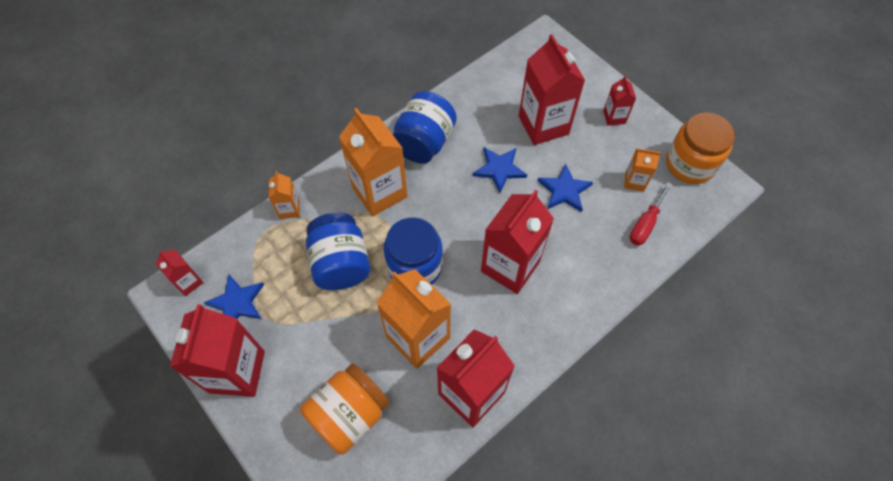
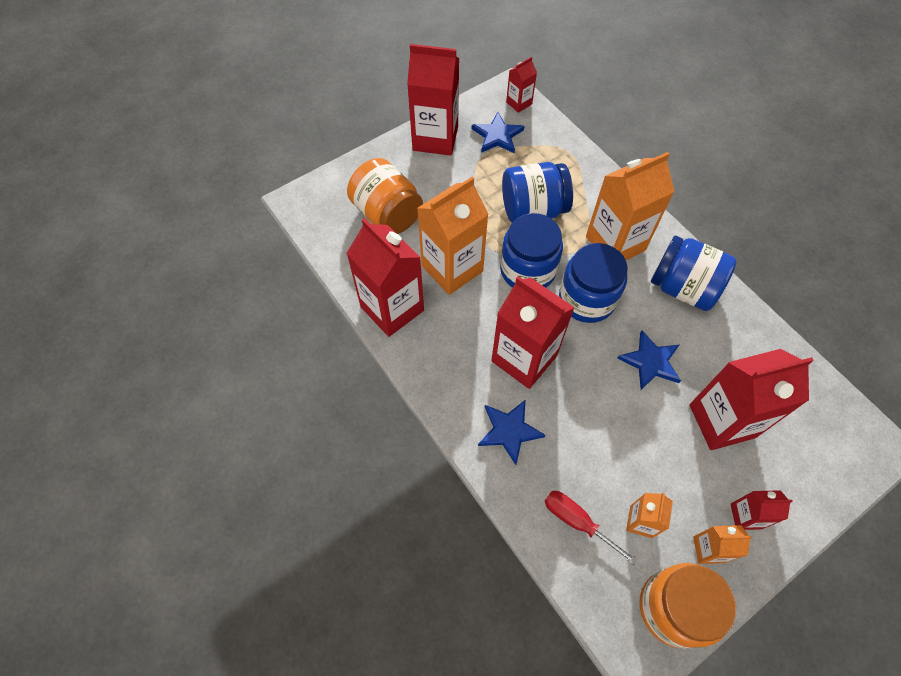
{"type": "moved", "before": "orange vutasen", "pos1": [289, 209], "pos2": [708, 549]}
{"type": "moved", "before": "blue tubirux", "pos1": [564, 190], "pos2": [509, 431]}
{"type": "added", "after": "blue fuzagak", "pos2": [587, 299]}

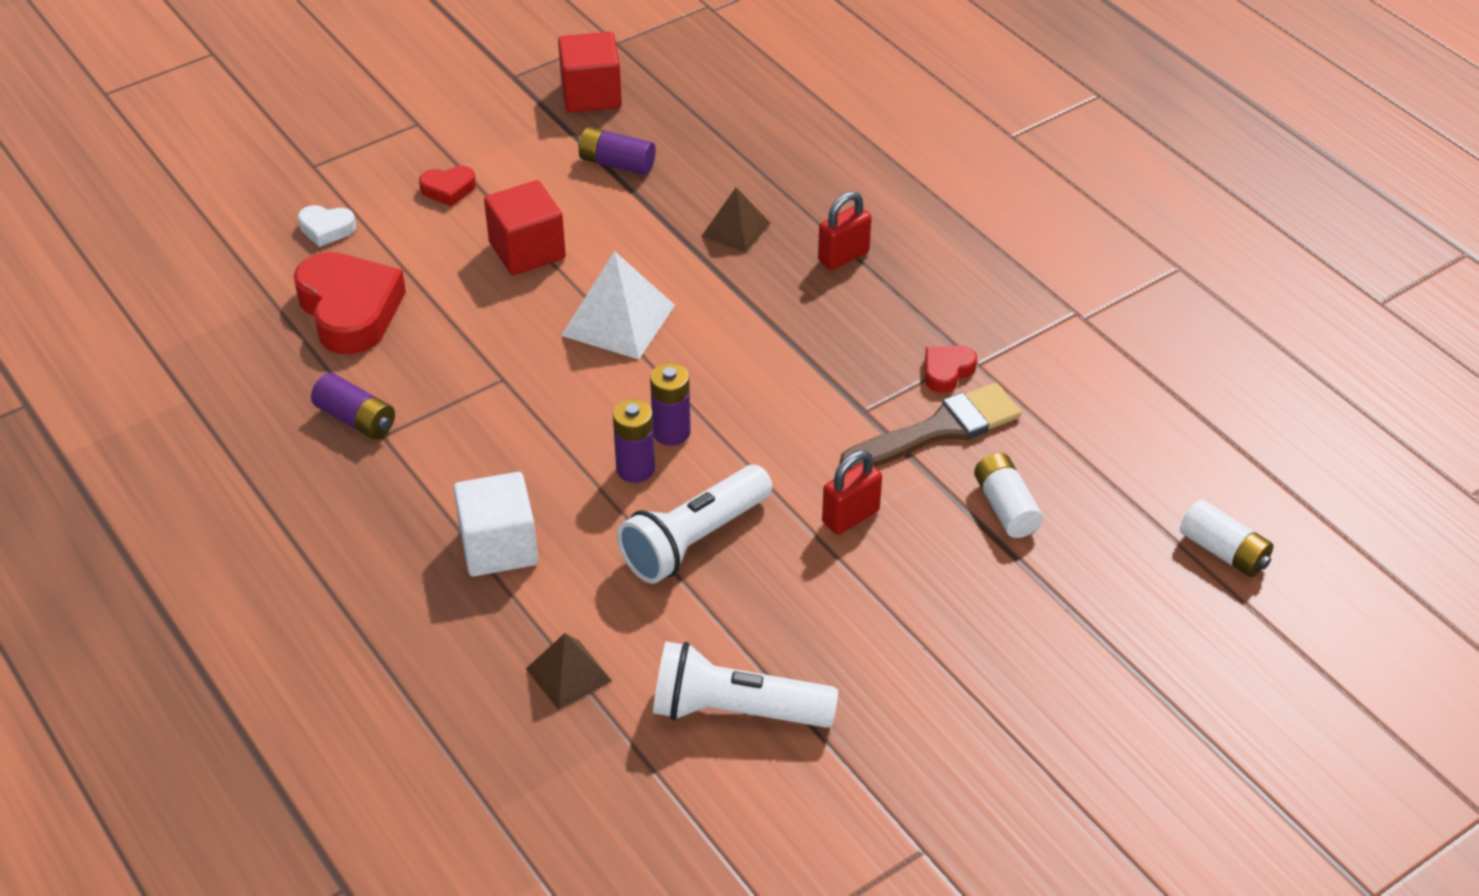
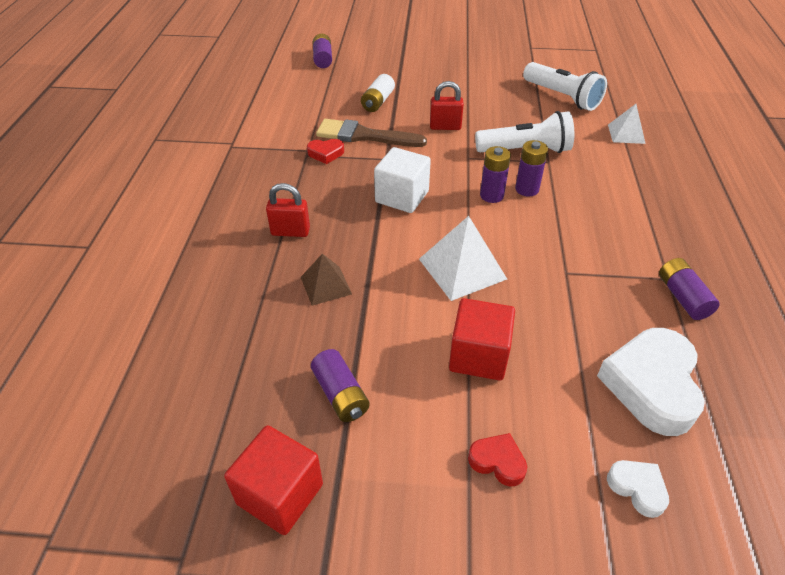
{"type": "recoloured", "before": "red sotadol", "after": "white sotadol", "pos1": [350, 310], "pos2": [651, 385]}
{"type": "moved", "before": "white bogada", "pos1": [498, 547], "pos2": [402, 197]}
{"type": "recoloured", "before": "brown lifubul", "after": "white lifubul", "pos1": [568, 674], "pos2": [626, 134]}
{"type": "recoloured", "before": "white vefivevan", "after": "purple vefivevan", "pos1": [1223, 551], "pos2": [323, 59]}

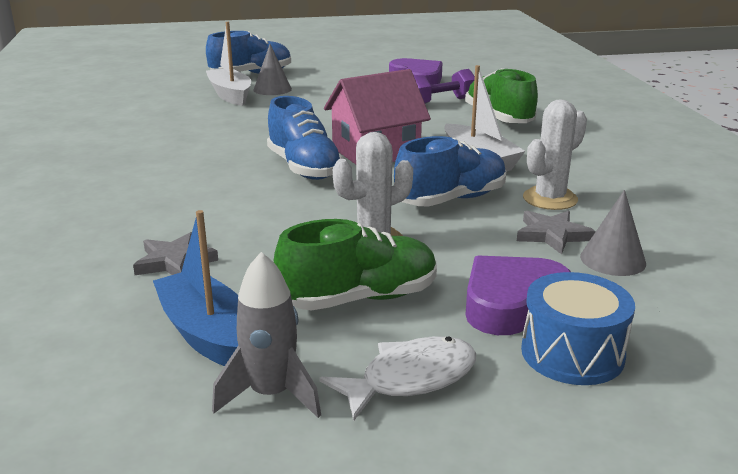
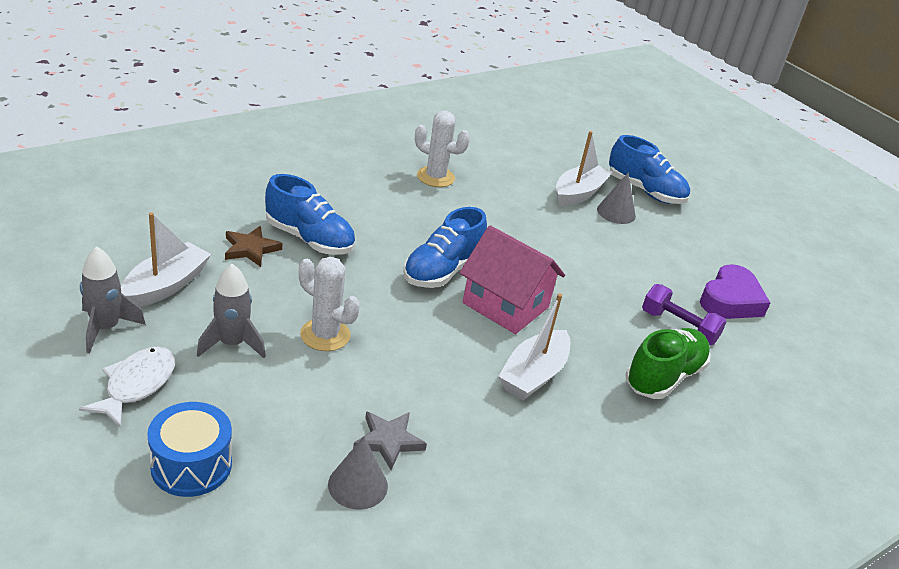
{"type": "recoloured", "before": "grey tubirux", "after": "brown tubirux", "pos1": [175, 261], "pos2": [250, 249]}
{"type": "recoloured", "before": "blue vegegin", "after": "white vegegin", "pos1": [206, 333], "pos2": [165, 286]}
{"type": "replaced", "before": "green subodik", "after": "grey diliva", "pos1": [360, 298], "pos2": [232, 344]}
{"type": "turned", "before": "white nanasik", "pos1": [410, 379], "pos2": [137, 385], "turn": -105}
{"type": "moved", "before": "blue subodik", "pos1": [451, 200], "pos2": [309, 239]}
{"type": "removed", "before": "purple sotadol", "pos1": [512, 304]}
{"type": "moved", "before": "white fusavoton", "pos1": [550, 199], "pos2": [435, 177]}

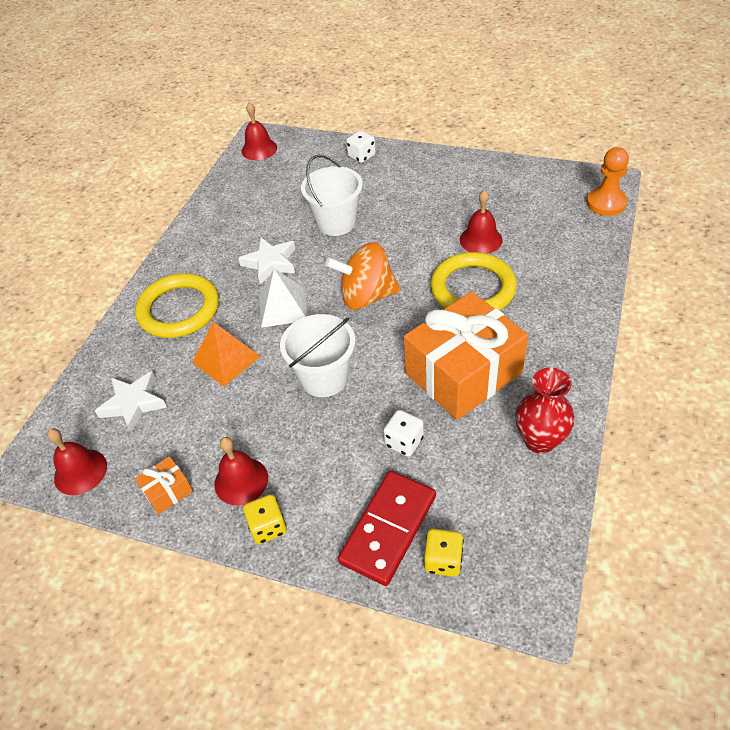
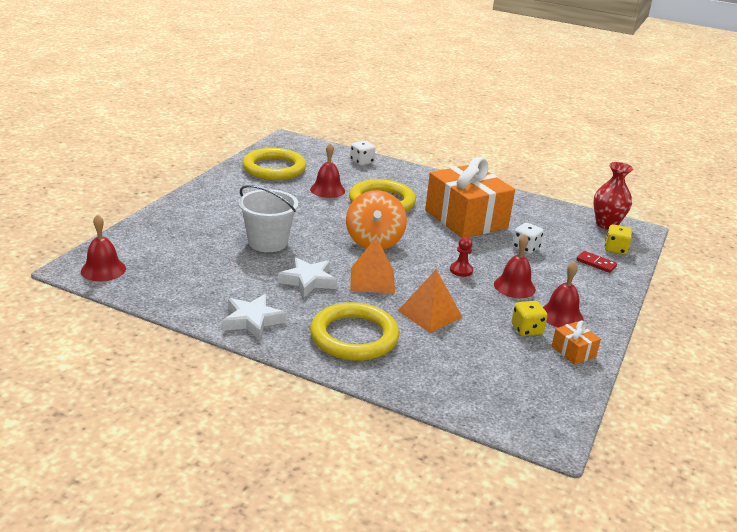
{"type": "moved", "before": "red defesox", "pos1": [80, 471], "pos2": [514, 286]}
{"type": "moved", "before": "white tubirux", "pos1": [133, 404], "pos2": [252, 320]}
{"type": "moved", "before": "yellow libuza", "pos1": [268, 527], "pos2": [526, 330]}
{"type": "recoloured", "before": "white lifubul", "after": "orange lifubul", "pos1": [283, 307], "pos2": [372, 280]}
{"type": "replaced", "before": "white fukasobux", "after": "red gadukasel", "pos1": [324, 378], "pos2": [461, 270]}
{"type": "resized", "before": "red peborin", "pos1": [388, 529], "pos2": [596, 263], "scale": 0.48}
{"type": "moved", "before": "white libuza", "pos1": [361, 156], "pos2": [362, 162]}
{"type": "moved", "before": "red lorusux", "pos1": [539, 440], "pos2": [606, 225]}
{"type": "removed", "before": "orange gadukasel", "pos1": [606, 203]}
{"type": "added", "after": "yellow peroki", "pos2": [274, 168]}

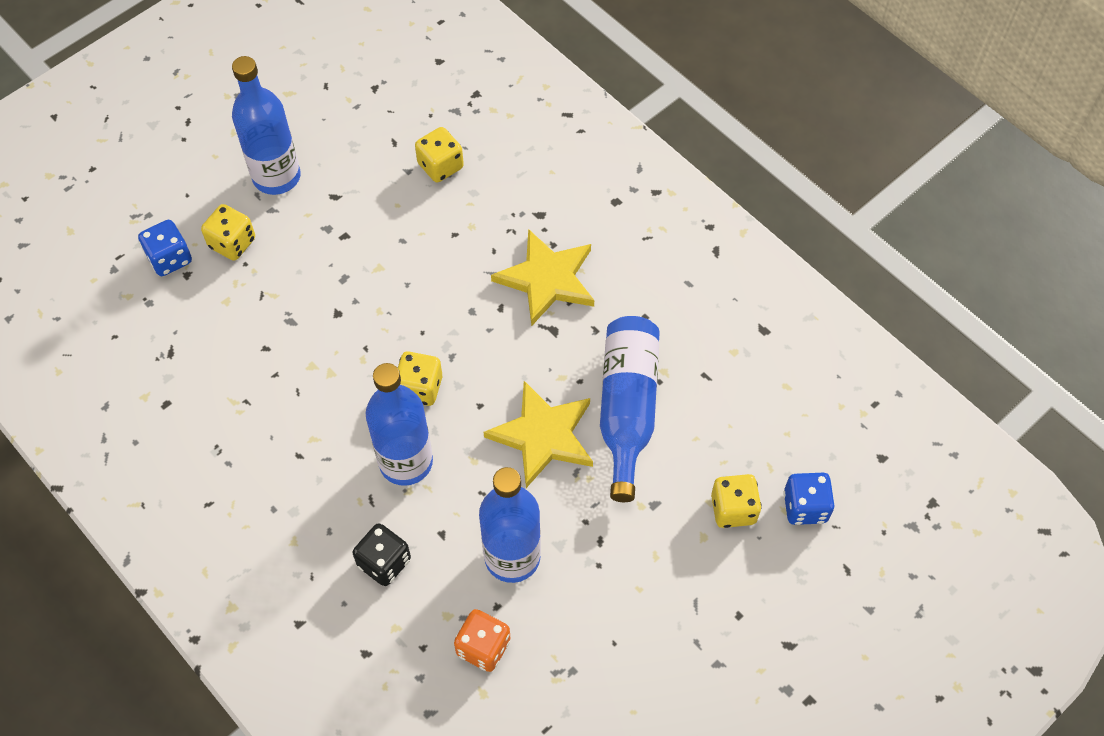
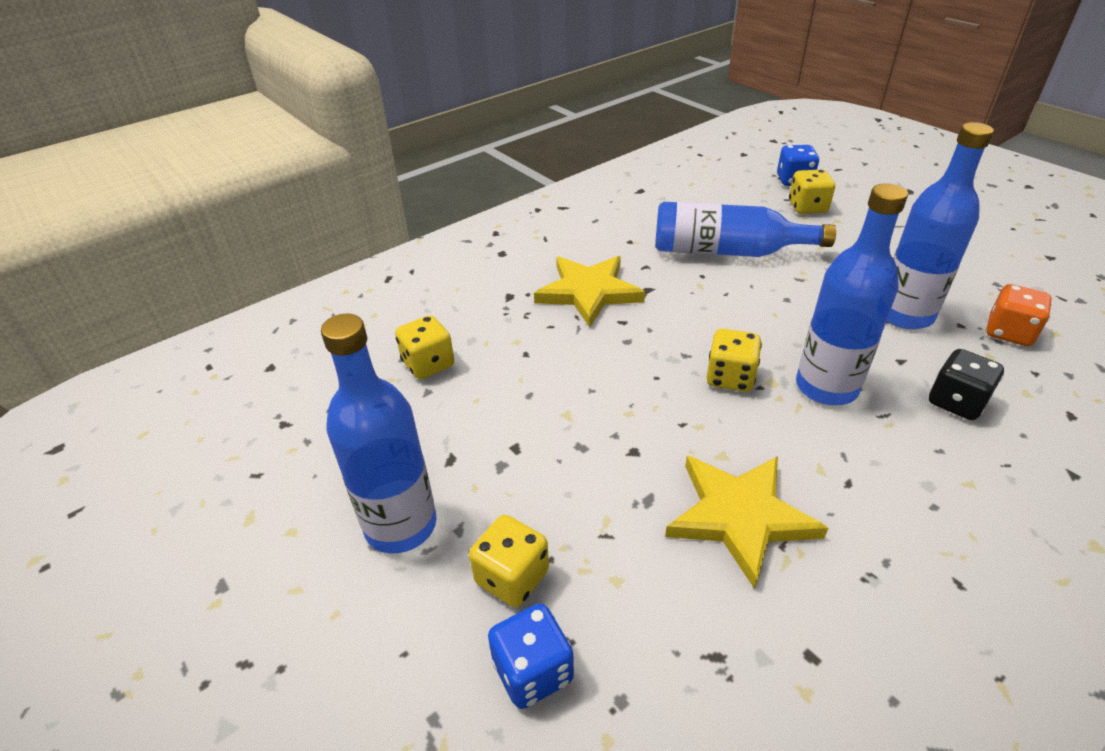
{"type": "moved", "before": "yellow tubirux", "pos1": [543, 436], "pos2": [740, 516]}

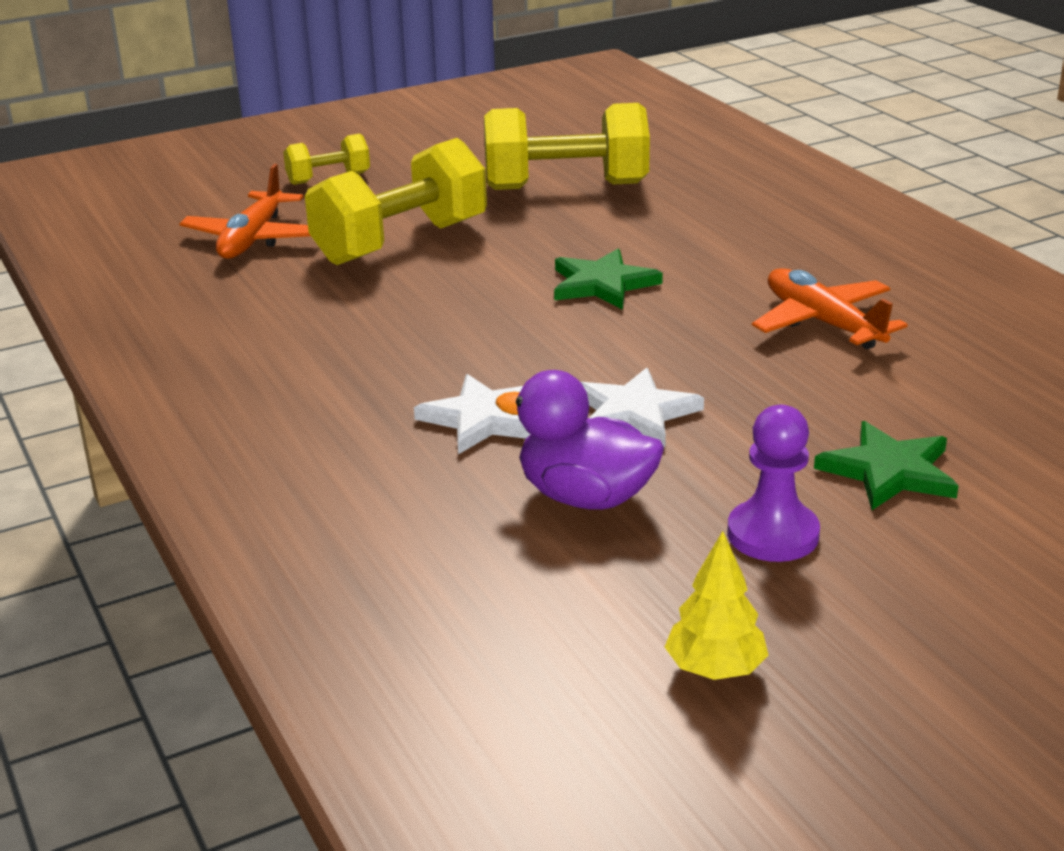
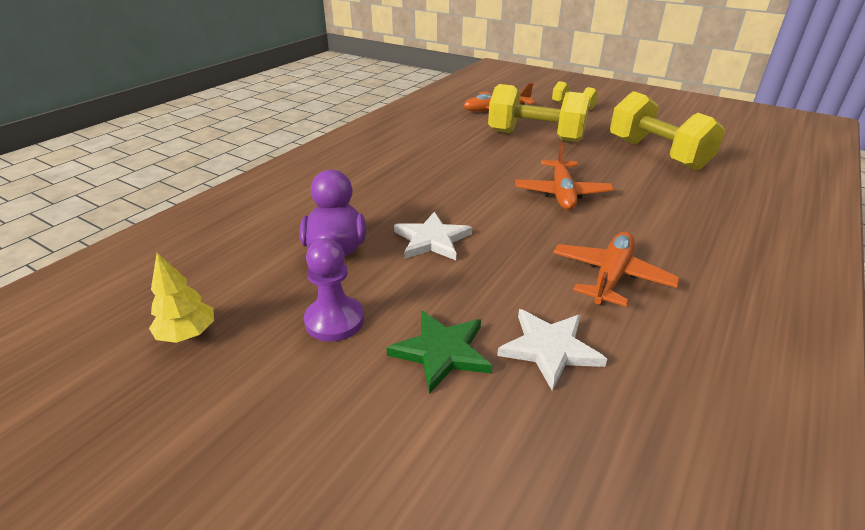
{"type": "moved", "before": "white tubirux", "pos1": [483, 419], "pos2": [550, 348]}
{"type": "replaced", "before": "green tubirux", "after": "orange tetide", "pos1": [603, 284], "pos2": [562, 193]}

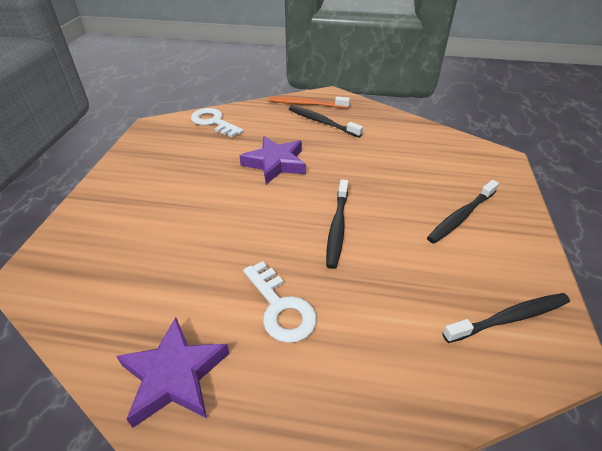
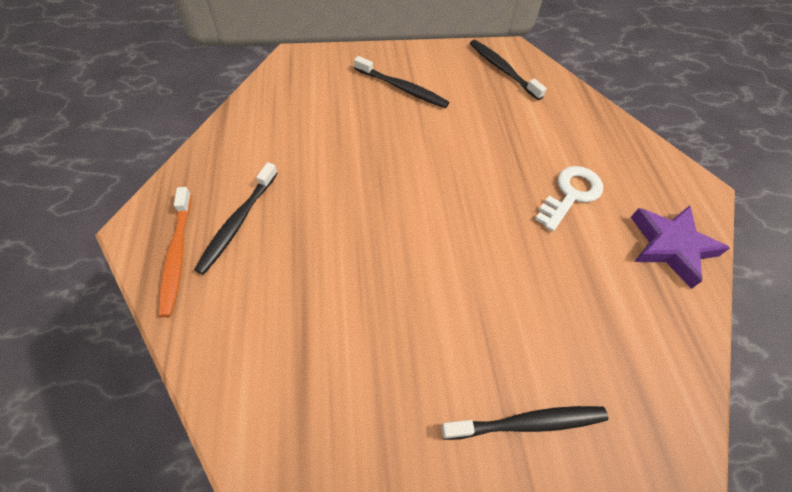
{"type": "removed", "before": "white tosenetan", "pos1": [213, 122]}
{"type": "removed", "before": "purple tubirux", "pos1": [275, 163]}
{"type": "moved", "before": "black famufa", "pos1": [337, 227], "pos2": [528, 423]}

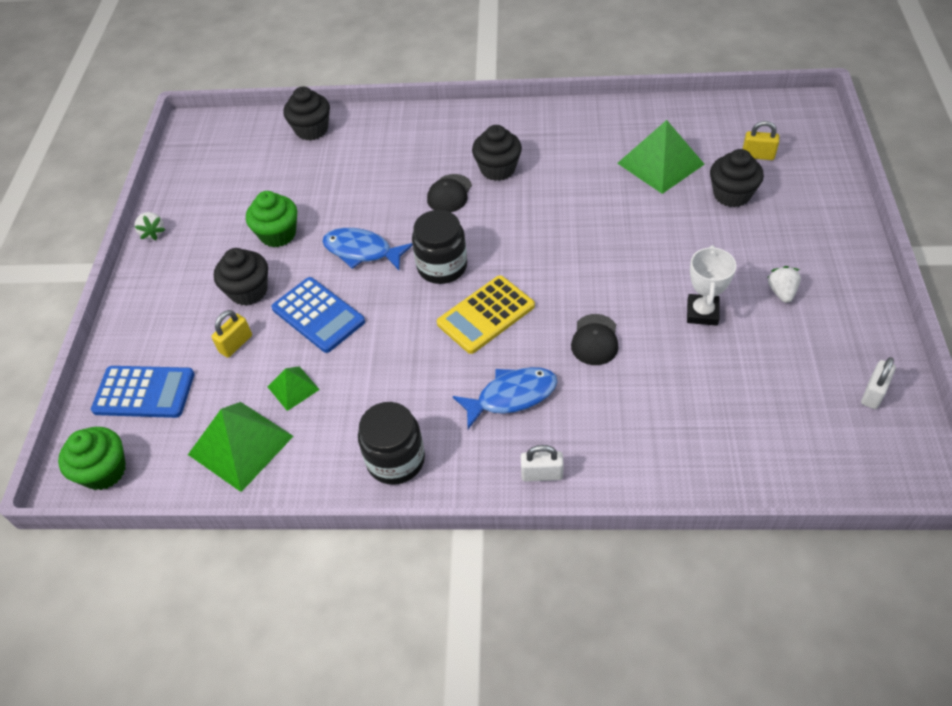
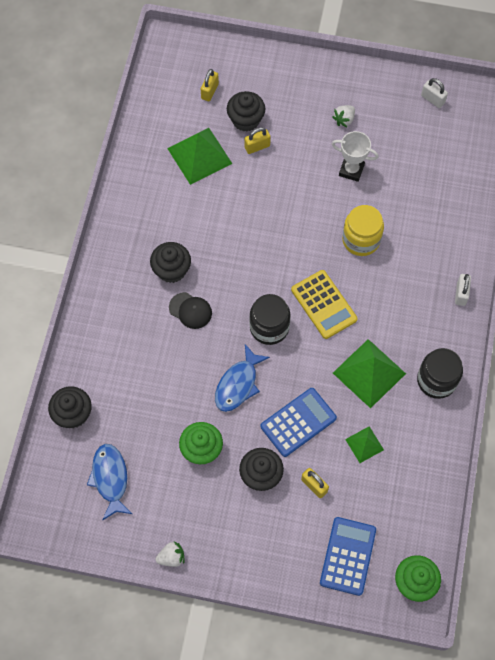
{"type": "moved", "before": "green lifubul", "pos1": [240, 445], "pos2": [369, 373]}
{"type": "moved", "before": "blue nanasik", "pos1": [512, 396], "pos2": [110, 478]}
{"type": "replaced", "before": "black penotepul", "after": "yellow fuzagak", "pos1": [595, 340], "pos2": [361, 240]}
{"type": "turned", "before": "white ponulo", "pos1": [781, 292], "pos2": [344, 120], "turn": -60}
{"type": "added", "after": "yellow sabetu", "pos2": [257, 147]}

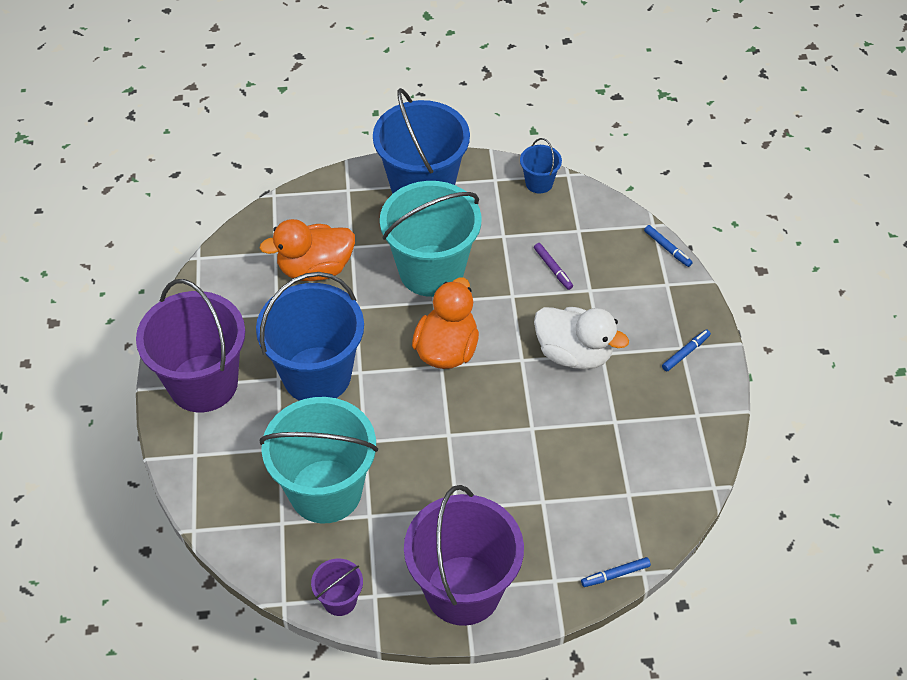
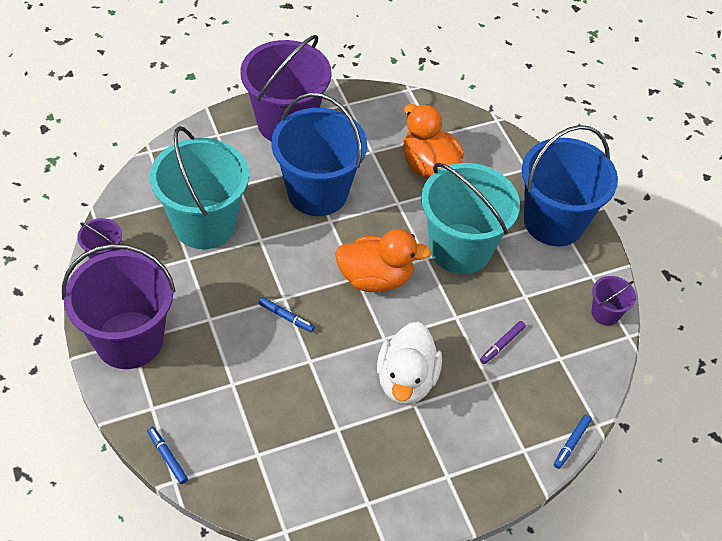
{"type": "recoloured", "before": "blue fukasobux", "after": "purple fukasobux", "pos1": [539, 183], "pos2": [605, 313]}
{"type": "moved", "before": "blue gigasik", "pos1": [685, 353], "pos2": [286, 317]}

